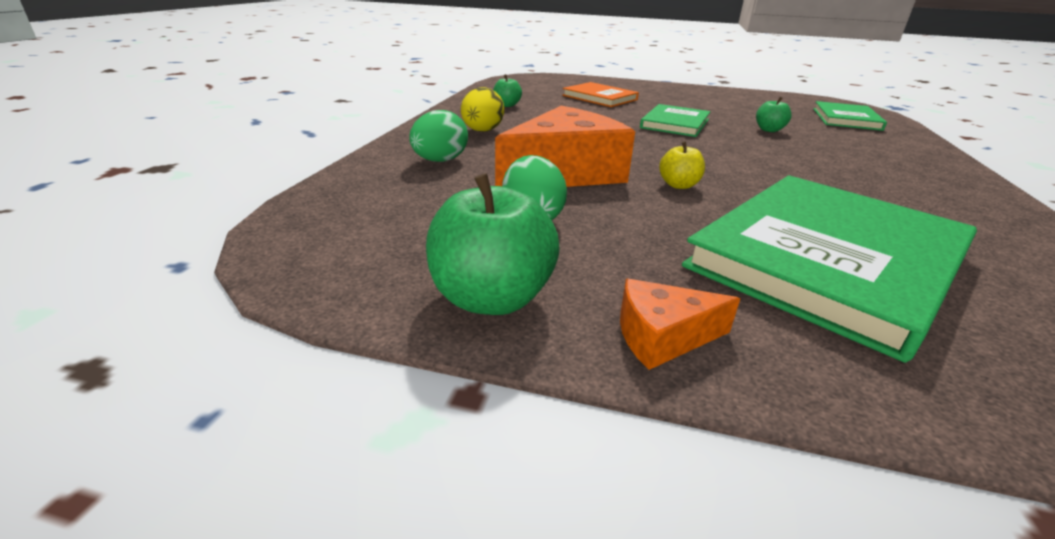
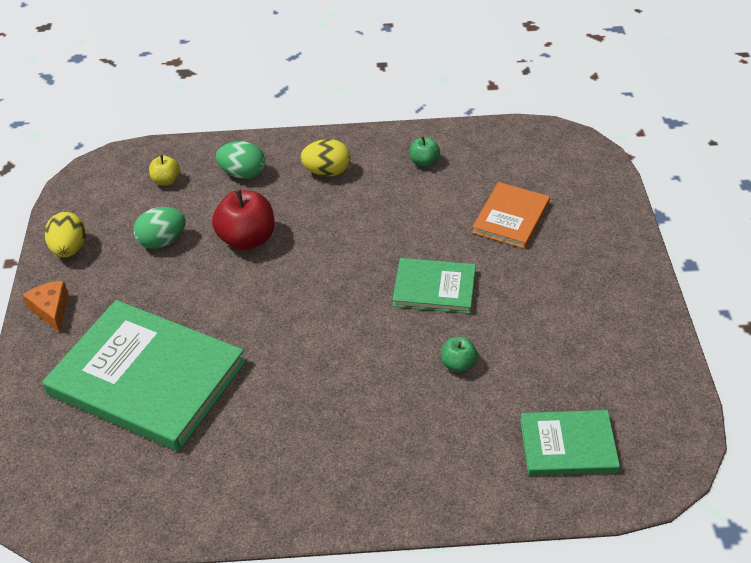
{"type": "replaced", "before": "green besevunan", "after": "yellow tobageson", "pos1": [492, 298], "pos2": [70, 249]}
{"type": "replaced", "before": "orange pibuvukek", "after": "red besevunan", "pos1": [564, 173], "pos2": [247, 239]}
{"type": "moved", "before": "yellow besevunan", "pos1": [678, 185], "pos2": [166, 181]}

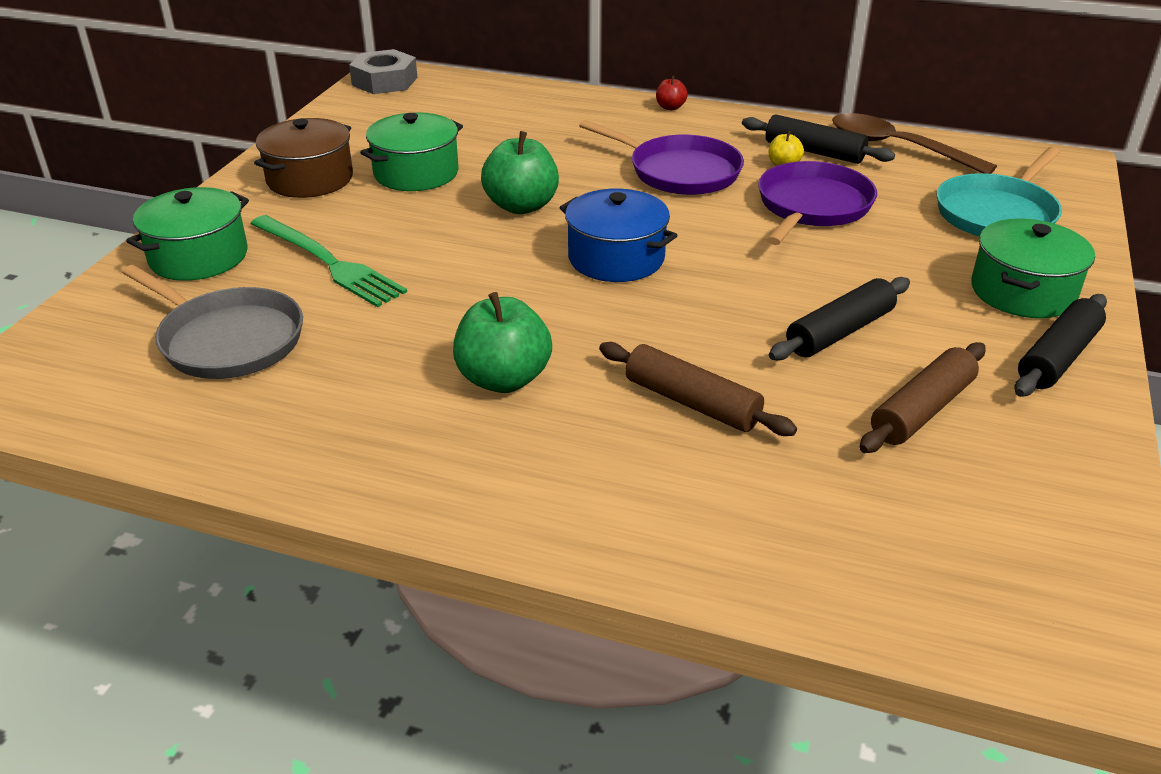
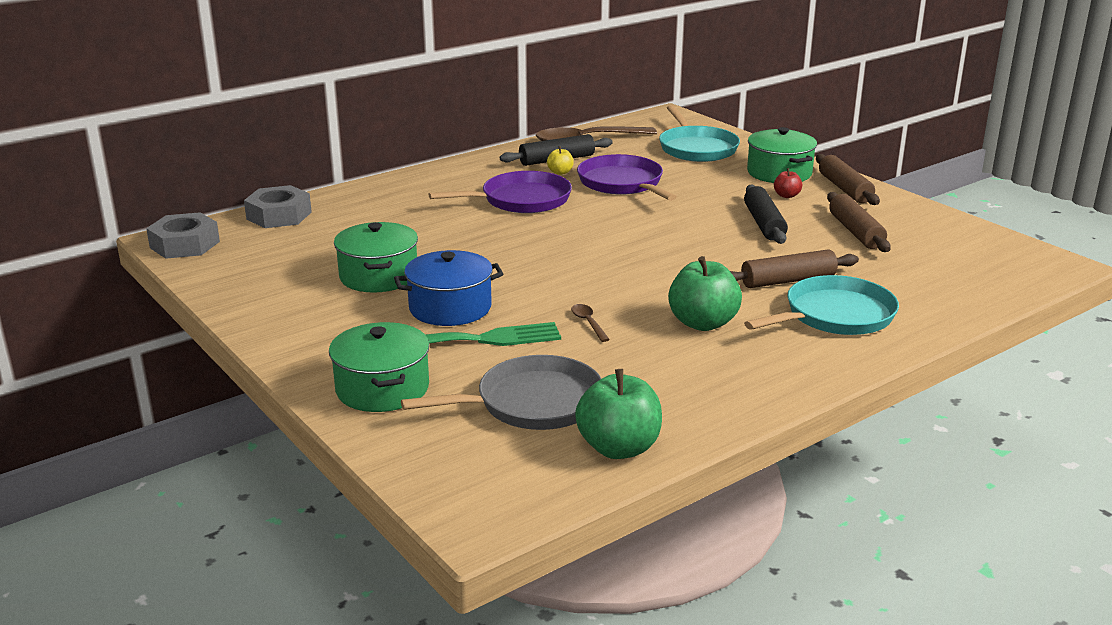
{"type": "removed", "before": "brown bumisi", "pos1": [310, 179]}
{"type": "moved", "before": "green besevunan", "pos1": [521, 206], "pos2": [619, 448]}
{"type": "moved", "before": "blue bumisi", "pos1": [616, 258], "pos2": [450, 308]}
{"type": "moved", "before": "red besevunan", "pos1": [670, 107], "pos2": [786, 195]}
{"type": "recoloured", "before": "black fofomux", "after": "brown fofomux", "pos1": [1057, 357], "pos2": [844, 189]}
{"type": "added", "after": "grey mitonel", "pos2": [279, 215]}
{"type": "added", "after": "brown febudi", "pos2": [588, 323]}
{"type": "added", "after": "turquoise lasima", "pos2": [835, 315]}

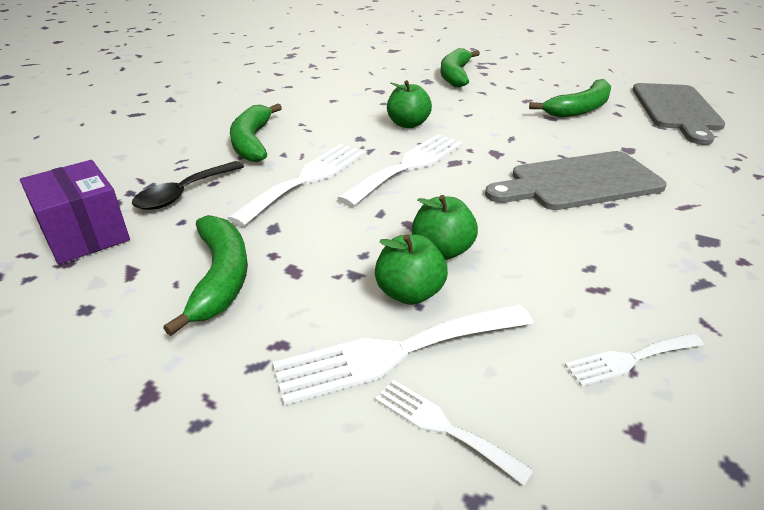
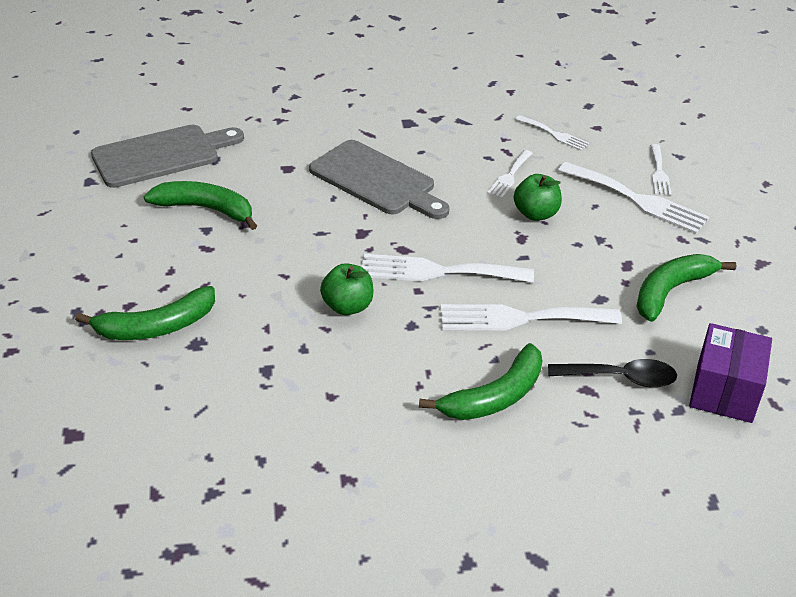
{"type": "removed", "before": "green besevunan", "pos1": [409, 293]}
{"type": "added", "after": "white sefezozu", "pos2": [509, 176]}

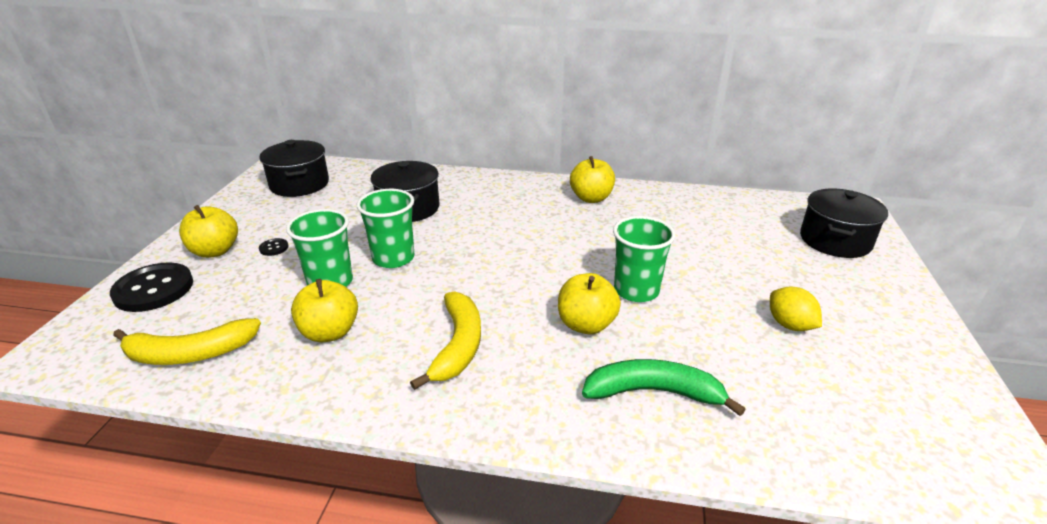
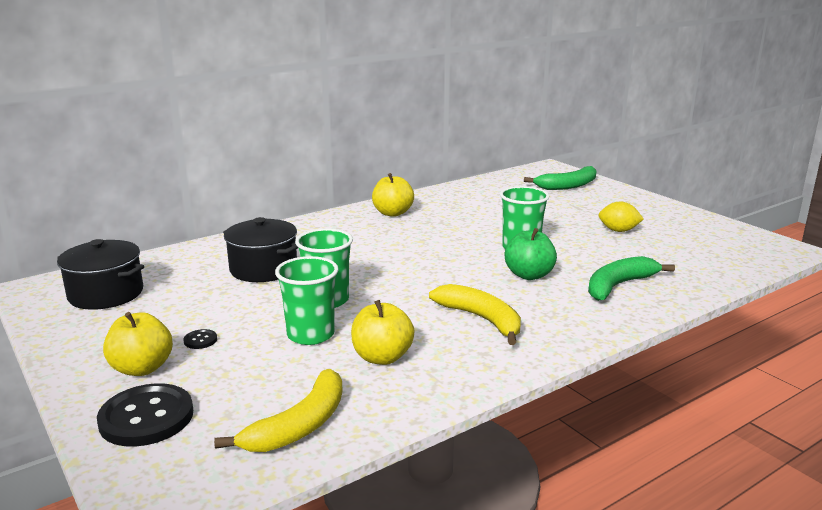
{"type": "recoloured", "before": "yellow besevunan", "after": "green besevunan", "pos1": [586, 325], "pos2": [529, 275]}
{"type": "replaced", "before": "black bumisi", "after": "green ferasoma", "pos1": [835, 240], "pos2": [568, 186]}

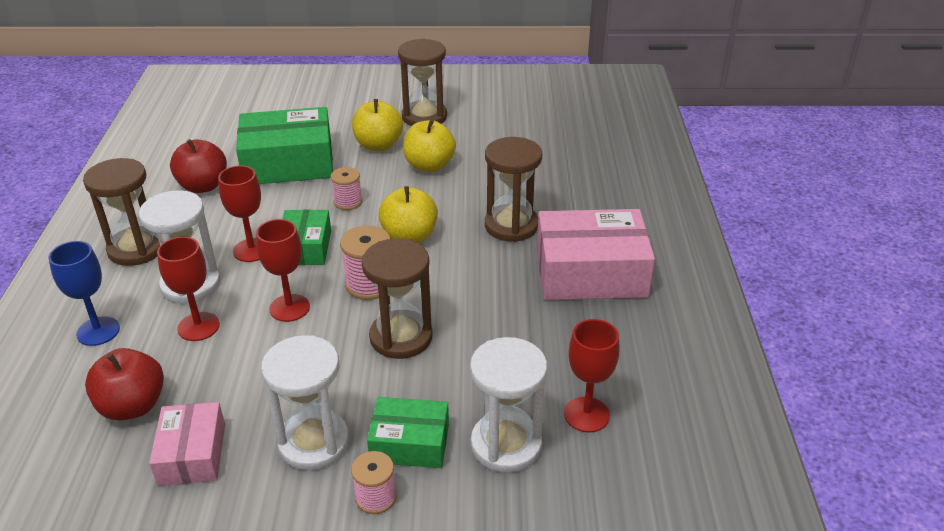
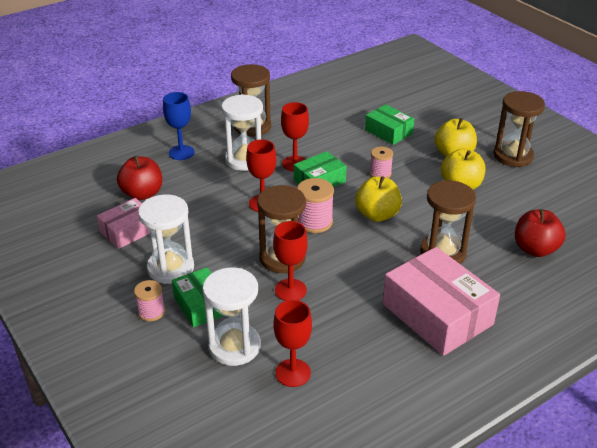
{"type": "moved", "before": "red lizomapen", "pos1": [198, 327], "pos2": [290, 290]}
{"type": "moved", "before": "red besevunan", "pos1": [203, 186], "pos2": [535, 249]}
{"type": "resized", "before": "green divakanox", "pos1": [288, 163], "pos2": [388, 132], "scale": 0.57}

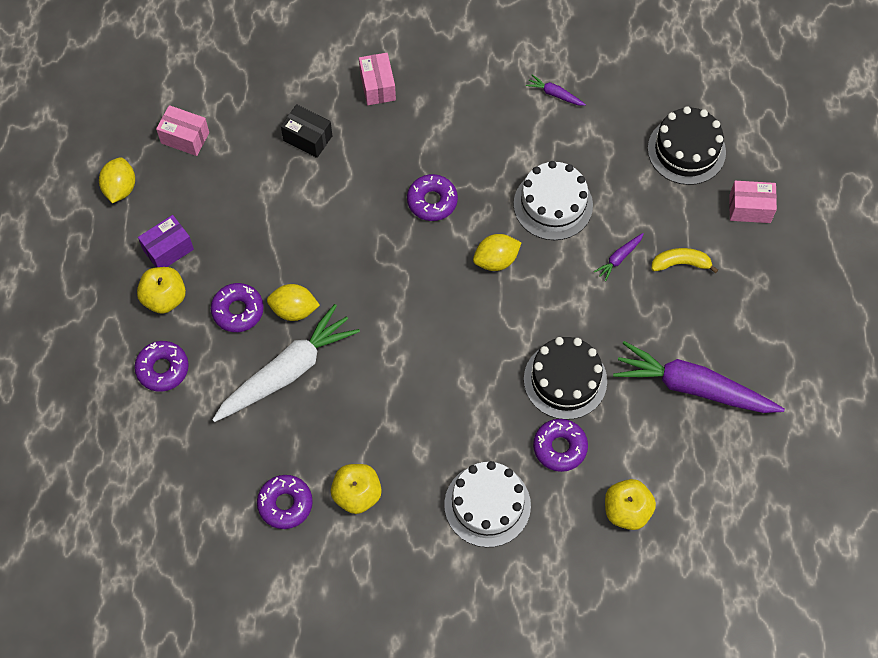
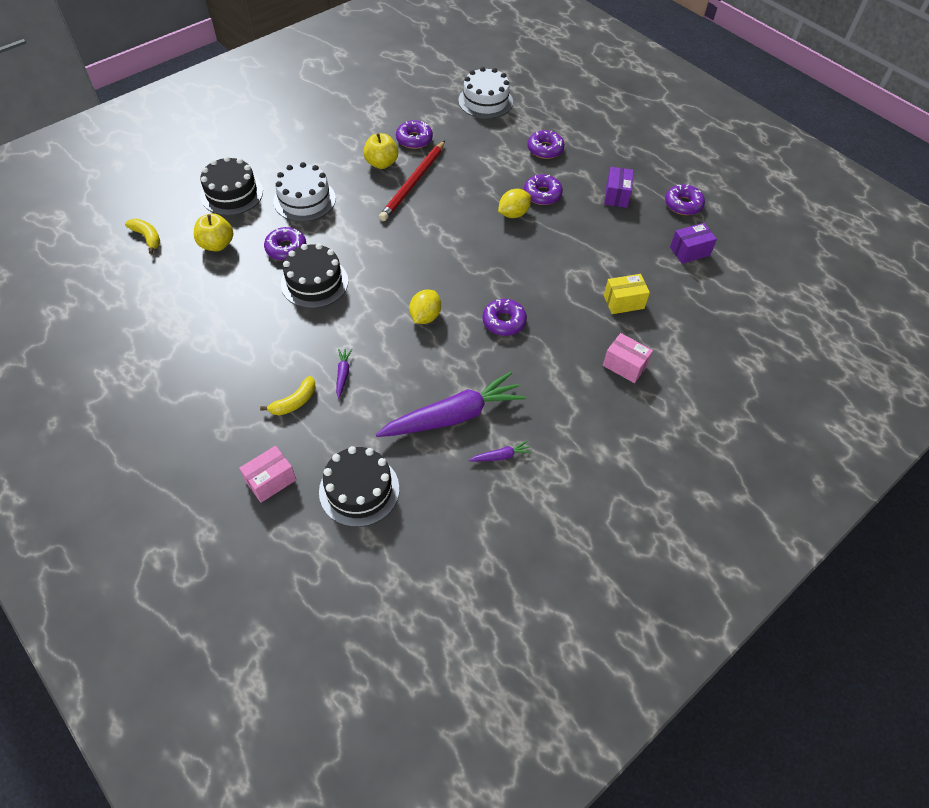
{"type": "replaced", "before": "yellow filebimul", "after": "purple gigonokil", "pos1": [120, 188], "pos2": [683, 204]}
{"type": "removed", "before": "yellow besevunan", "pos1": [164, 298]}
{"type": "recoloured", "before": "pink divakanox", "after": "purple divakanox", "pos1": [185, 138], "pos2": [689, 251]}
{"type": "removed", "before": "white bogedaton", "pos1": [287, 371]}
{"type": "recoloured", "before": "black divakanox", "after": "yellow divakanox", "pos1": [307, 138], "pos2": [623, 302]}
{"type": "moved", "before": "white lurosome", "pos1": [553, 204], "pos2": [485, 101]}
{"type": "moved", "before": "purple bogedaton", "pos1": [692, 387], "pos2": [453, 416]}
{"type": "added", "after": "yellow ferasoma", "pos2": [147, 237]}
{"type": "added", "after": "black lurosome", "pos2": [232, 193]}
{"type": "added", "after": "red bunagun", "pos2": [413, 183]}

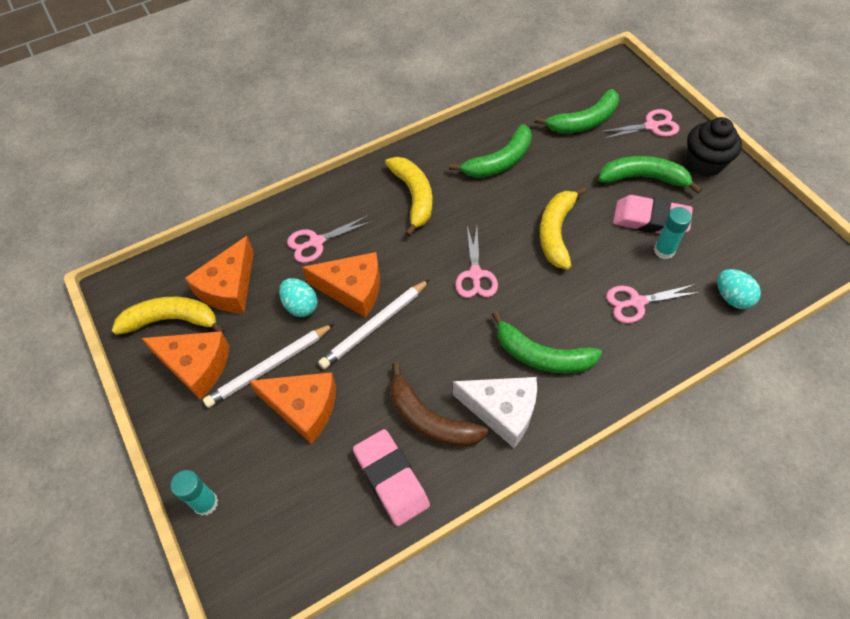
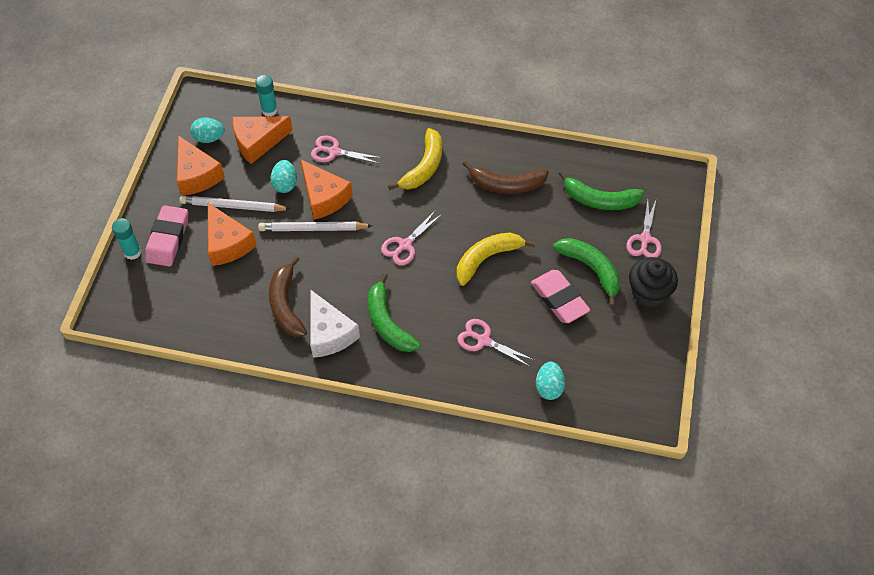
{"type": "replaced", "before": "yellow ferasoma", "after": "turquoise tobageson", "pos1": [171, 320], "pos2": [209, 138]}
{"type": "moved", "before": "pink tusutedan", "pos1": [391, 479], "pos2": [168, 239]}
{"type": "recoloured", "before": "green ferasoma", "after": "brown ferasoma", "pos1": [499, 161], "pos2": [506, 184]}
{"type": "turned", "before": "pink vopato", "pos1": [651, 126], "pos2": [645, 239], "turn": 75}
{"type": "moved", "before": "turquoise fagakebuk", "pos1": [664, 250], "pos2": [269, 110]}

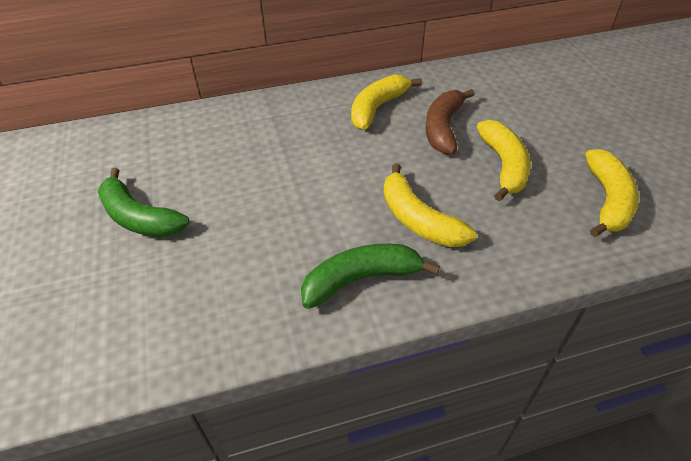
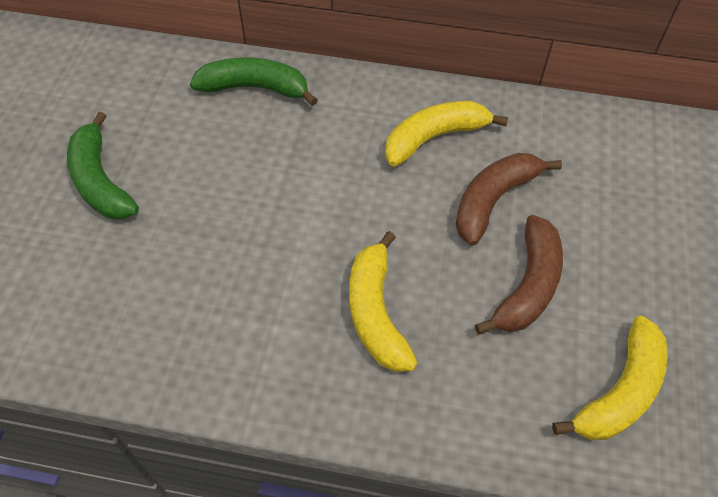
{"type": "moved", "before": "green ferasoma", "pos1": [361, 279], "pos2": [255, 88]}
{"type": "recoloured", "before": "yellow ferasoma", "after": "brown ferasoma", "pos1": [503, 166], "pos2": [528, 285]}

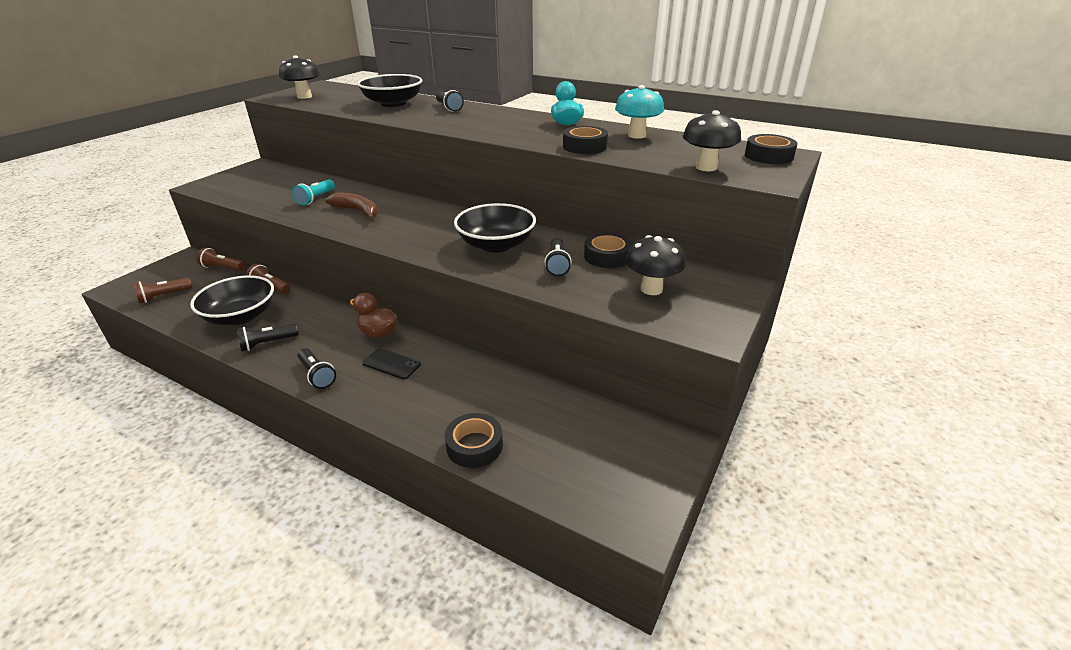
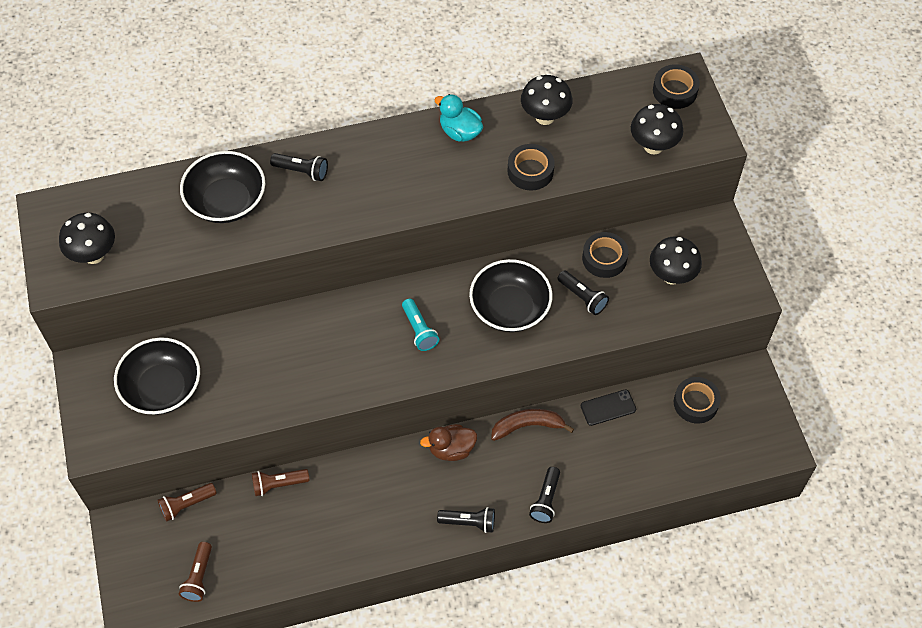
{"type": "moved", "before": "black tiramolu", "pos1": [241, 316], "pos2": [162, 388]}
{"type": "moved", "before": "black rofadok", "pos1": [267, 343], "pos2": [545, 500]}
{"type": "moved", "before": "turquoise rofadok", "pos1": [316, 198], "pos2": [419, 330]}
{"type": "moved", "before": "brown ferasoma", "pos1": [357, 211], "pos2": [527, 426]}
{"type": "moved", "before": "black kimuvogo", "pos1": [391, 364], "pos2": [608, 407]}
{"type": "moved", "before": "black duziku", "pos1": [474, 446], "pos2": [695, 403]}
{"type": "recoloured", "before": "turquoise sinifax", "after": "black sinifax", "pos1": [637, 135], "pos2": [545, 117]}

